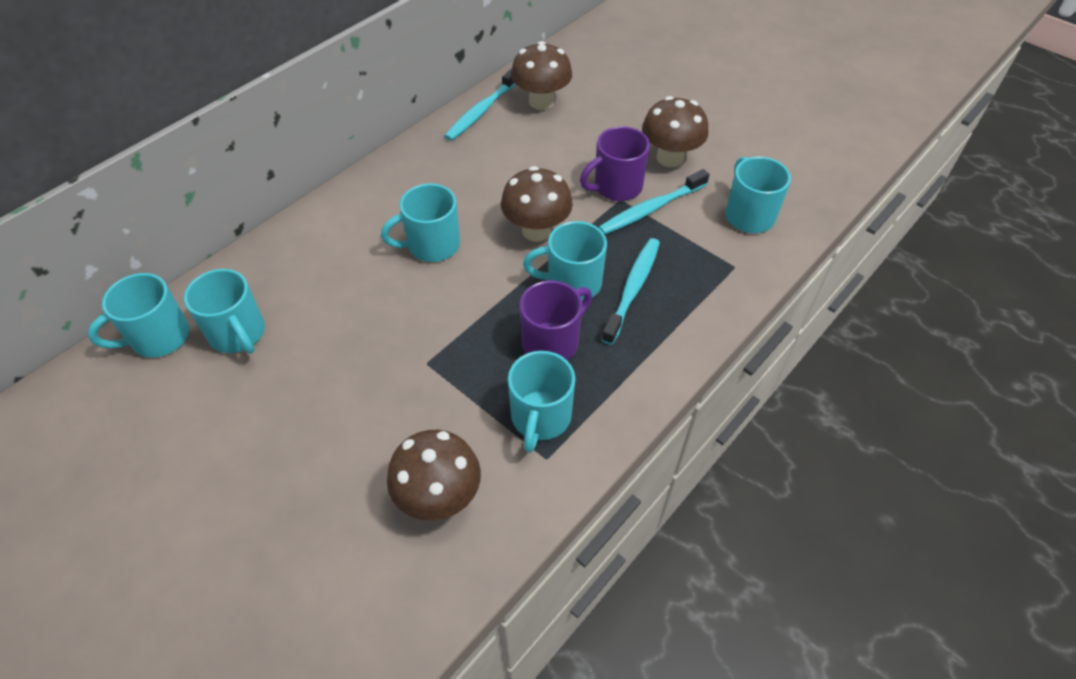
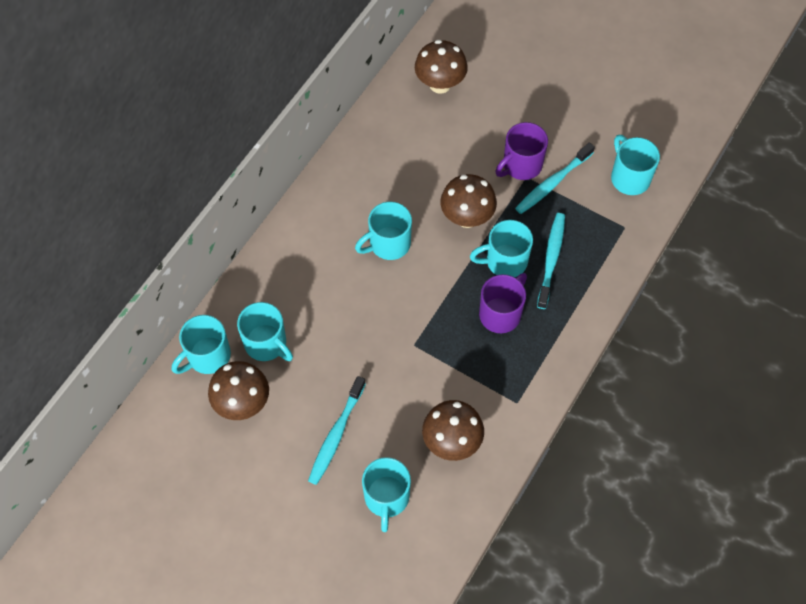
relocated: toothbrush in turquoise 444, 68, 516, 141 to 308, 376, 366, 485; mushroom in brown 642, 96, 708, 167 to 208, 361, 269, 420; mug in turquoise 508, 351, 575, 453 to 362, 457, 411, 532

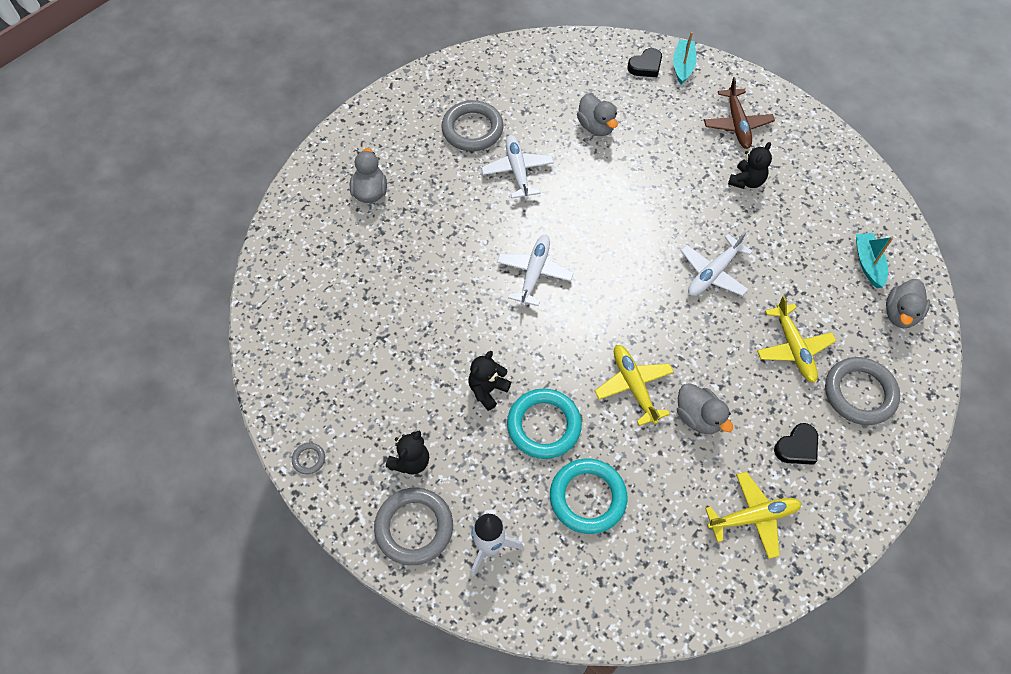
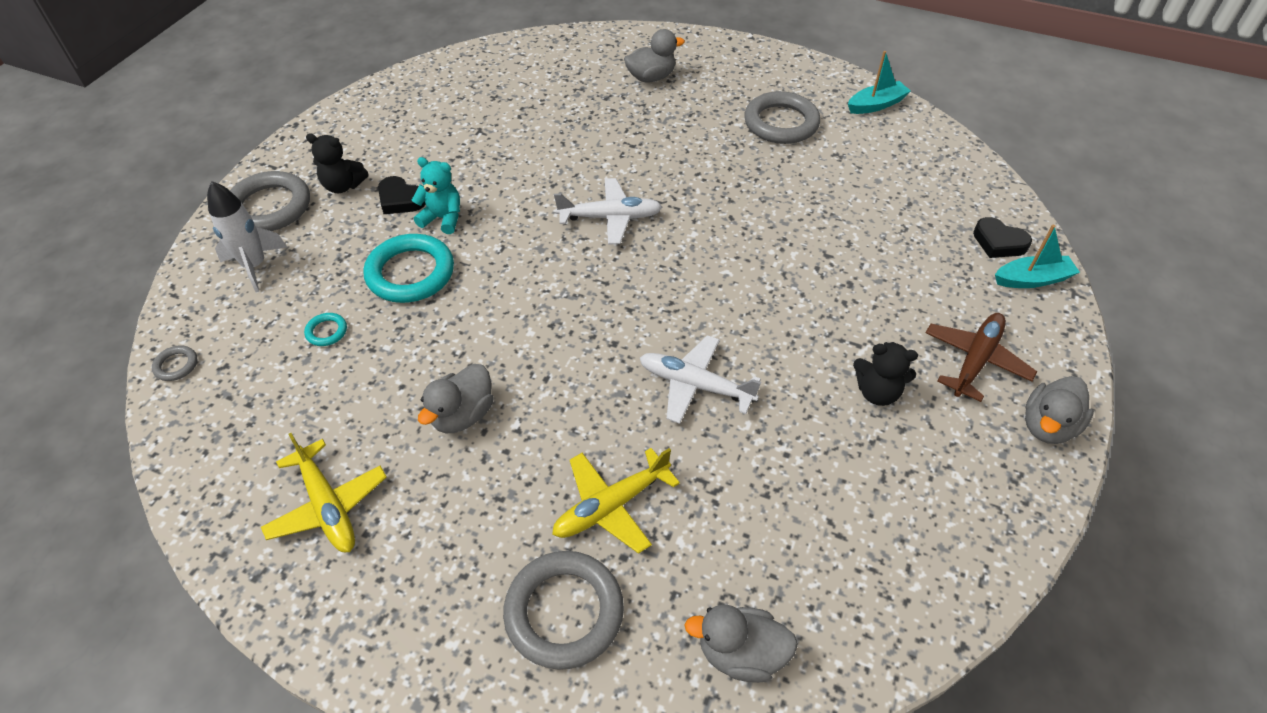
missing: plane in white 481, 135, 554, 200; plane in yellow 595, 345, 674, 426
relocated: duck in grey 577, 94, 618, 136 to 1025, 376, 1094, 444; boat in turquoise 856, 233, 893, 288 to 848, 51, 911, 114; heart in black 774, 423, 818, 465 to 378, 176, 426, 214; ring in grey 292, 443, 325, 475 to 152, 346, 198, 381
colour: teddy bear in black 468, 351, 511, 411 to teddy bear in turquoise 412, 157, 460, 234
spun: plane in brown 704, 77, 775, 149 = 925, 313, 1037, 402 150 degrees clockwise
size: ring in turquoise 550, 458, 628, 534 = 304, 313, 347, 346 x0.44

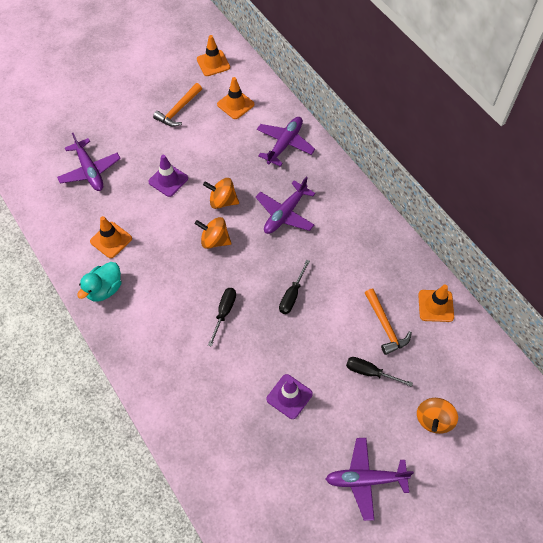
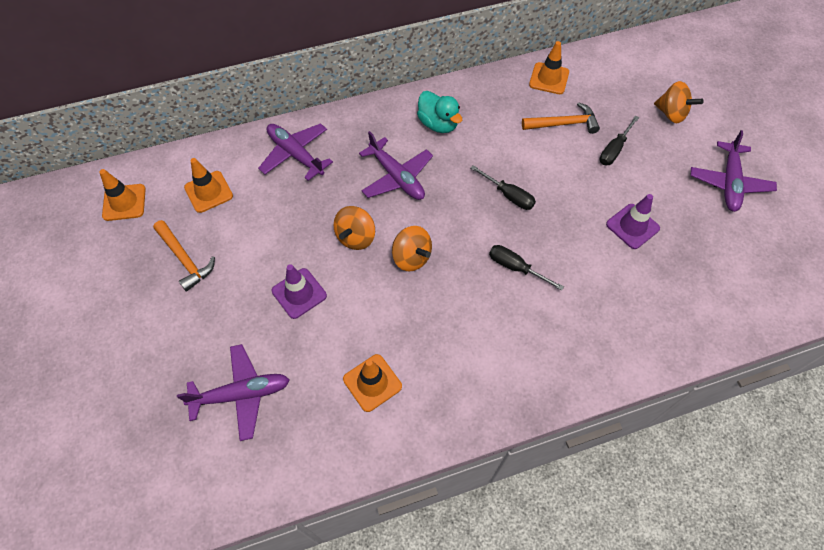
relocated: duck in turquoise 77, 262, 122, 302 to 417, 91, 462, 133
spun: spinning top in orange 195, 217, 232, 249 = 392, 226, 432, 272 75 degrees counterclockwise

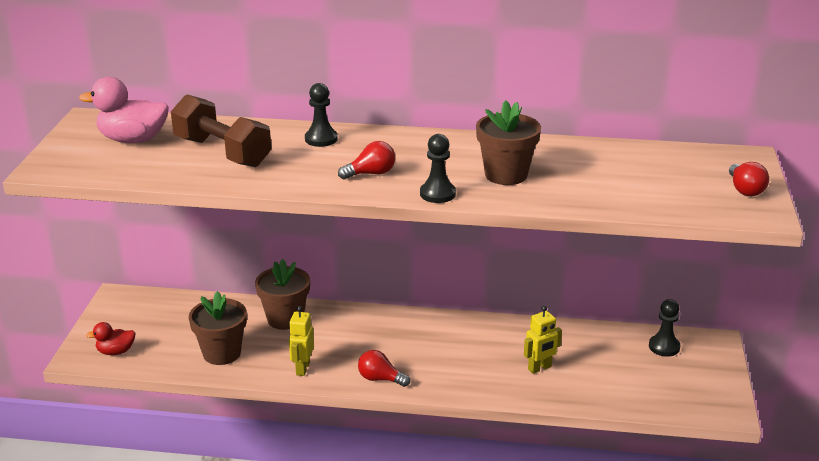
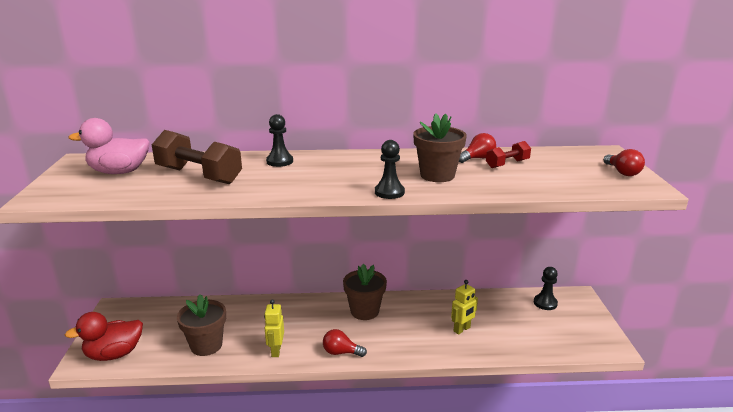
appeared: dumbbell in red 486, 141, 531, 168
relocated: light bulb in red 338, 141, 395, 179 to 459, 133, 496, 163; flower pot in brown 255, 259, 310, 330 to 343, 263, 387, 320
size: duck in red 86, 322, 136, 355 = 65, 312, 143, 361 x1.74

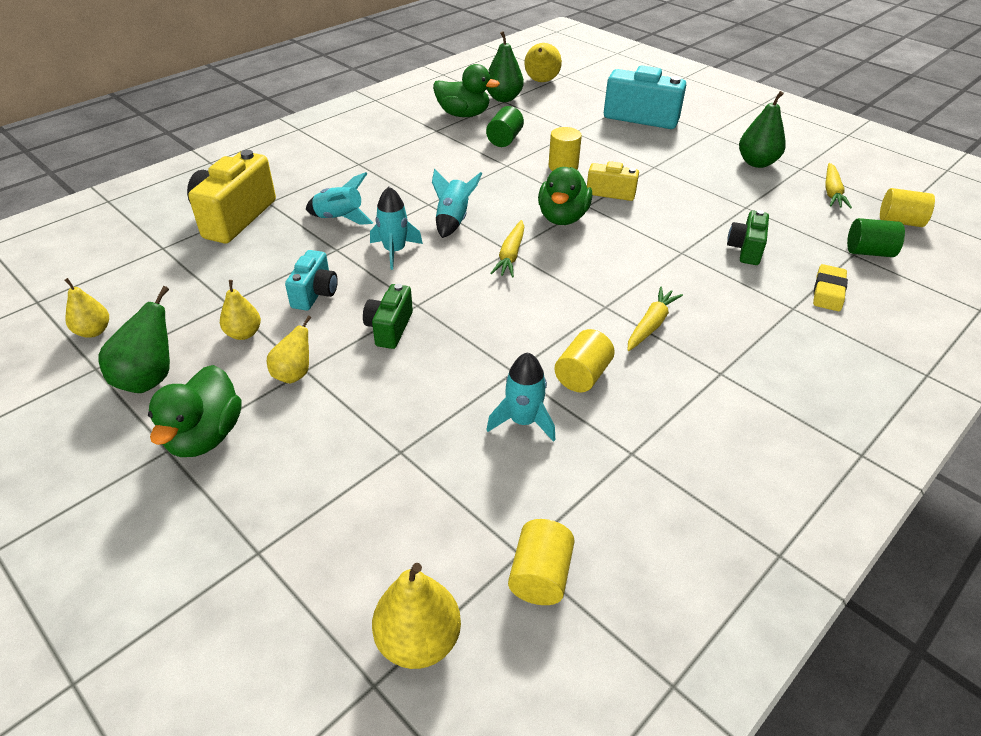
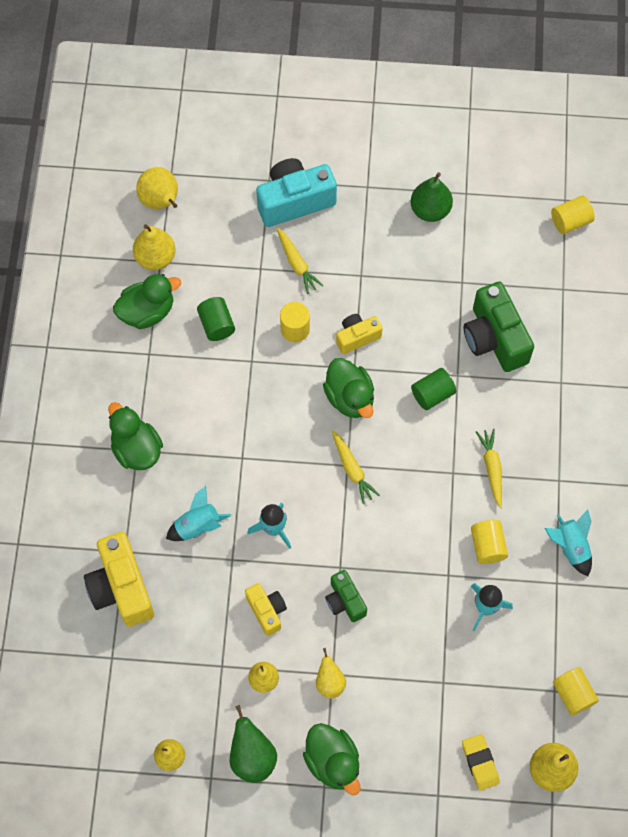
appeared: duck in green 108, 402, 163, 470
relocated: carrot in yellow 825, 163, 852, 209 to 276, 227, 324, 294; rocket in turquoise 432, 169, 482, 238 to 545, 509, 592, 576; cylinder in green 847, 218, 905, 257 to 411, 368, 456, 410; eraser in yellow 813, 264, 848, 311 to 462, 734, 500, 791
colour: pear in green 487, 31, 524, 102 to pear in yellow 133, 224, 176, 270; camera in turquoise 285, 250, 338, 311 to camera in yellow 245, 583, 287, 636
size: camera in green 727, 210, 769, 265 = 464, 281, 534, 372 x1.77

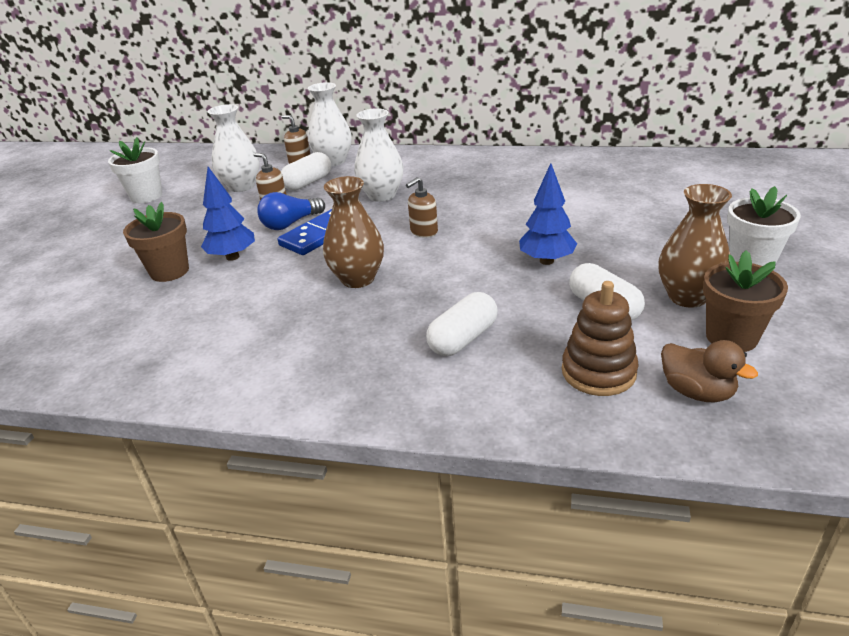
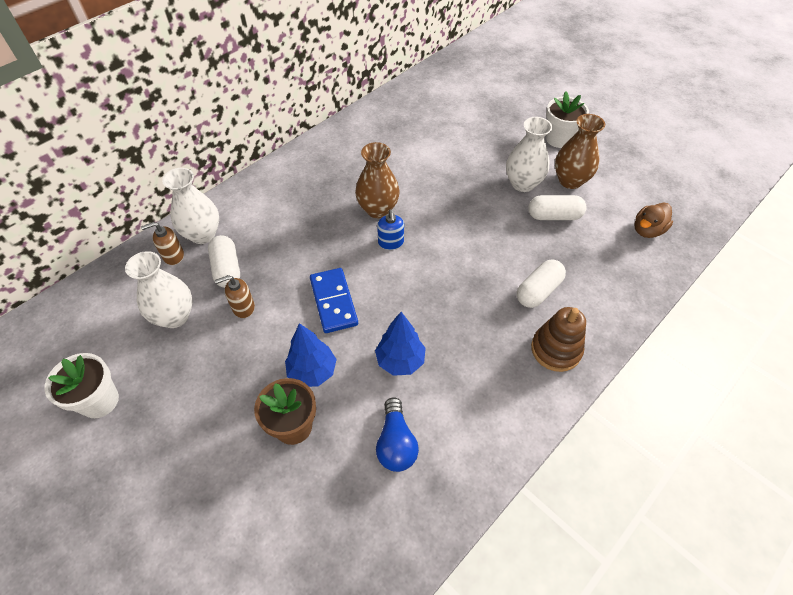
missing: flower pot in brown 703, 250, 788, 352
relocated: vase in white 354, 108, 403, 202 to 506, 117, 552, 192; tree in blue 519, 163, 577, 265 to 375, 312, 426, 376; vase in brown 323, 176, 384, 288 to 355, 142, 400, 218; light bulb in blue 257, 192, 325, 230 to 376, 397, 419, 472; stacking toy in brown 562, 281, 639, 396 to 531, 307, 586, 372
colour: soap dispenser in brown 406, 177, 438, 238 to soap dispenser in blue 377, 210, 404, 250
spun: capsule in white 426, 292, 498, 356 = 517, 259, 566, 308 60 degrees clockwise; duck in brown 661, 340, 758, 402 = 634, 202, 673, 238 150 degrees clockwise

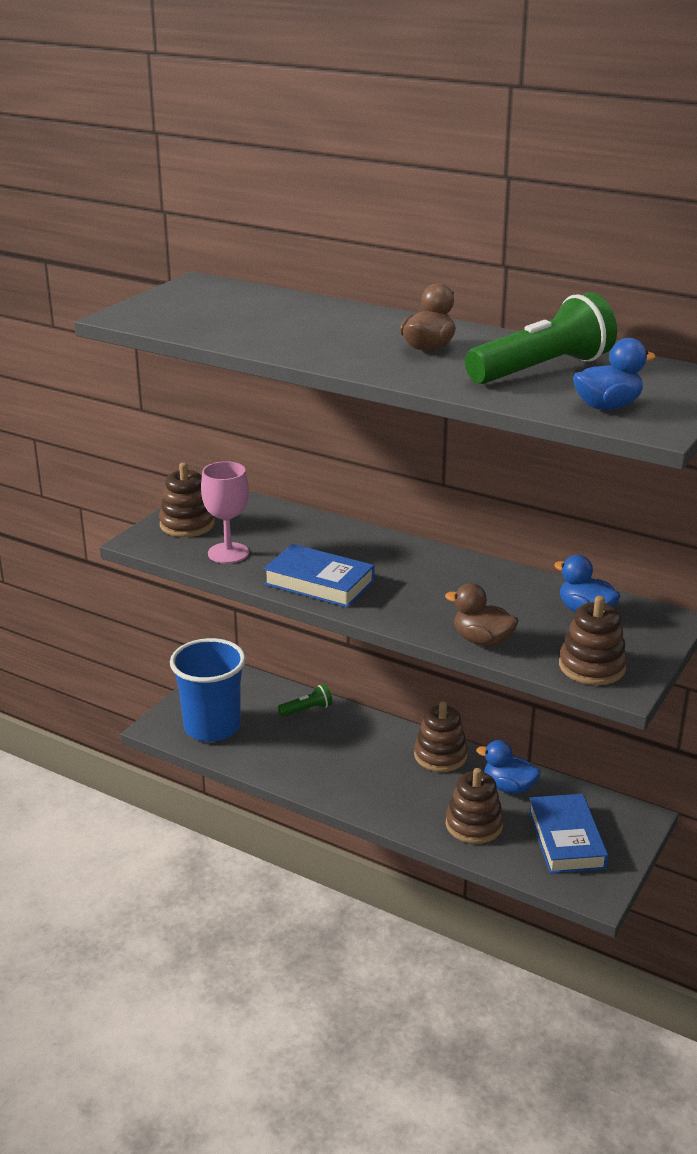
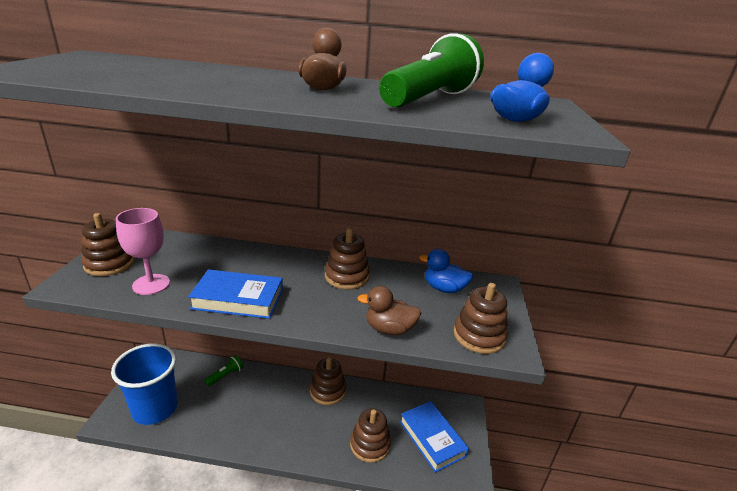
missing: duck in blue 476, 740, 540, 794
appeared: stacking toy in brown 325, 228, 370, 289

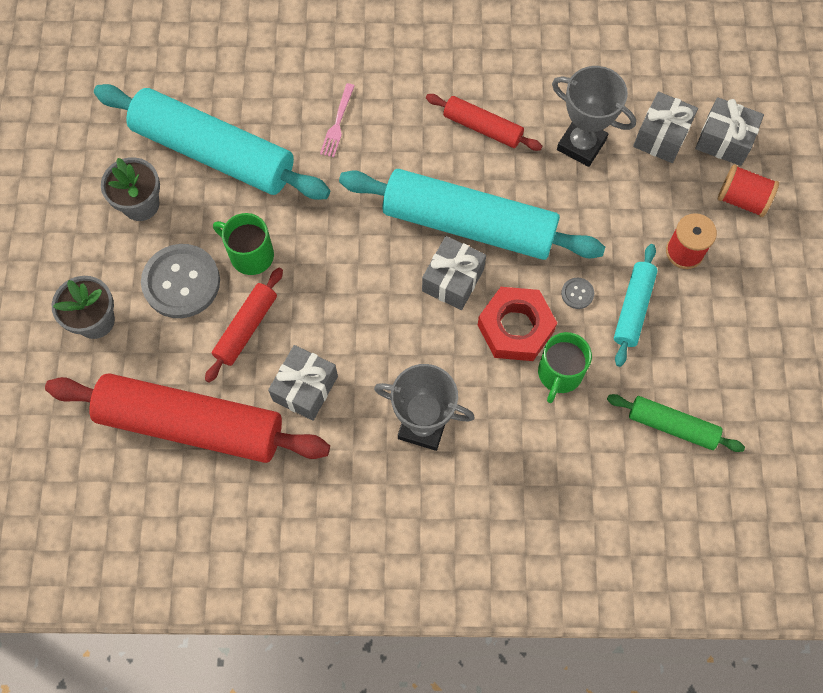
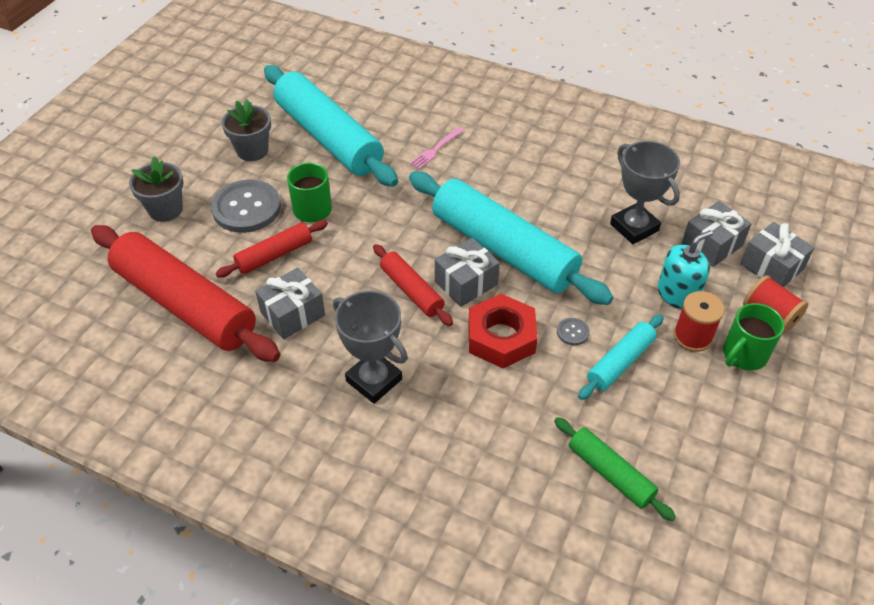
appeared: soap dispenser in turquoise 658, 230, 713, 309
relocated: rolling pin in red 426, 94, 542, 151 to 373, 244, 453, 326; mug in green 538, 332, 592, 403 to 723, 303, 784, 370

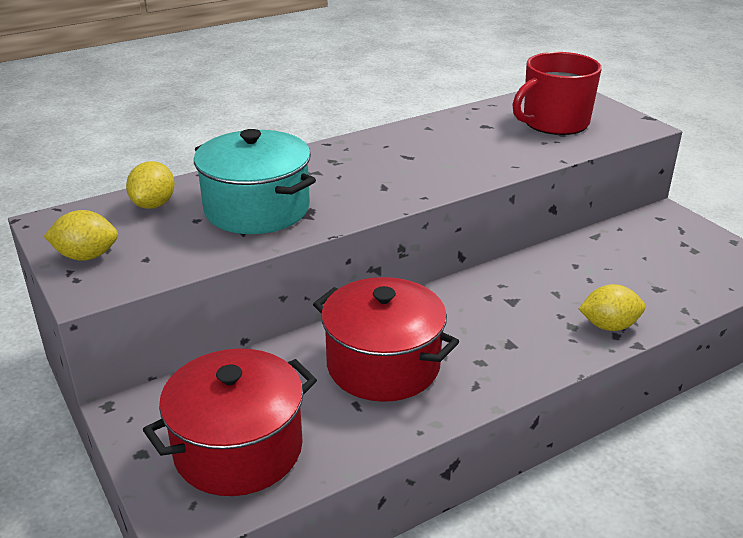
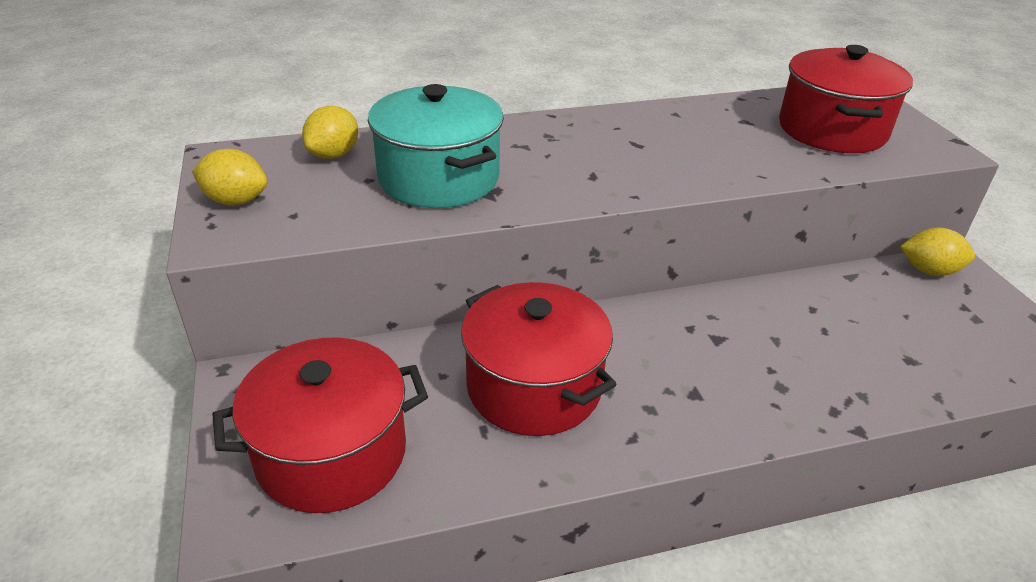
relocated: lemon in yellow 579, 284, 645, 331 to 900, 227, 975, 276
exchanged: mug in red 512, 52, 602, 135 to pot in red 779, 45, 913, 153

